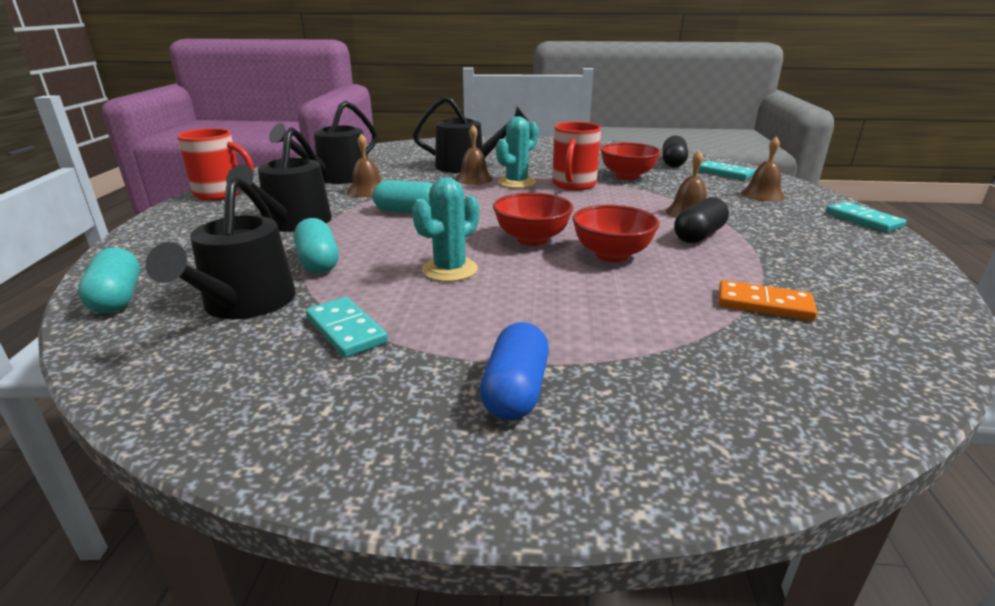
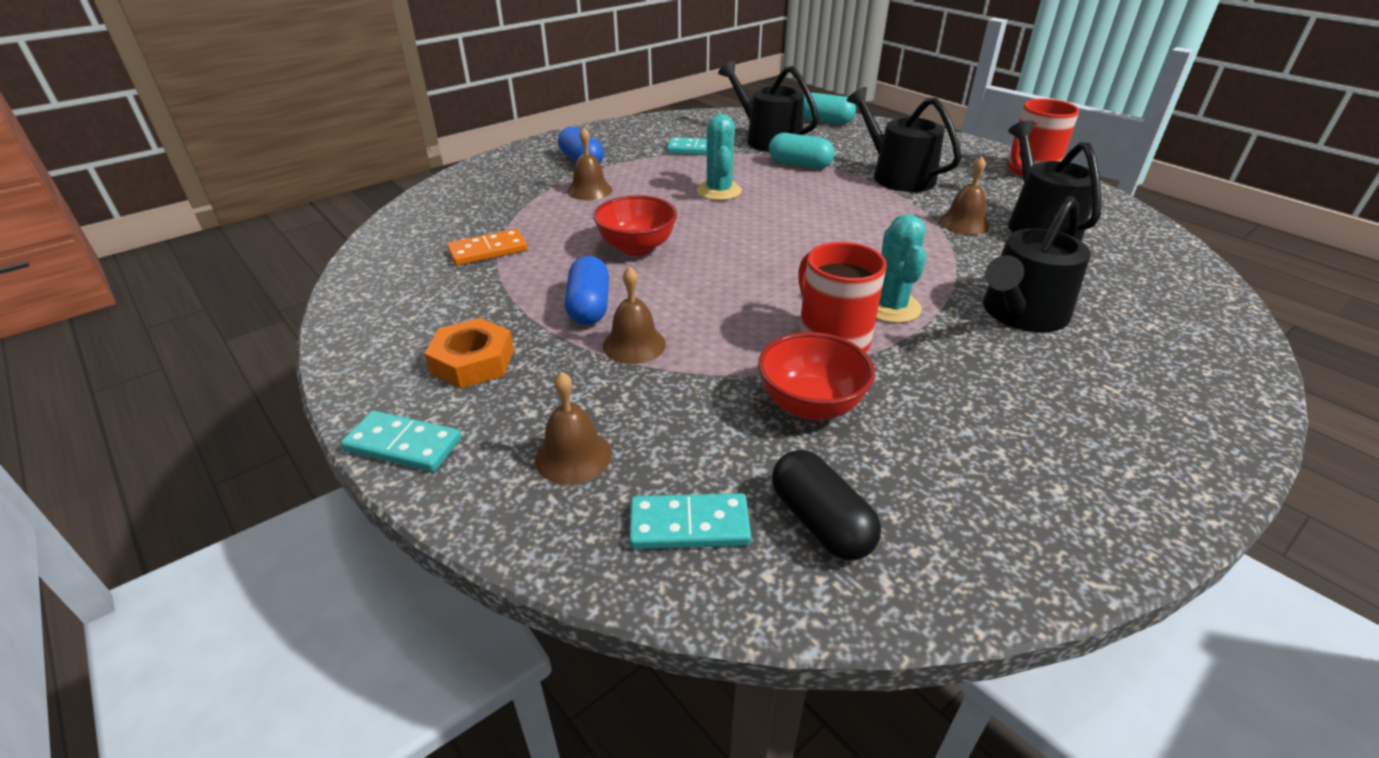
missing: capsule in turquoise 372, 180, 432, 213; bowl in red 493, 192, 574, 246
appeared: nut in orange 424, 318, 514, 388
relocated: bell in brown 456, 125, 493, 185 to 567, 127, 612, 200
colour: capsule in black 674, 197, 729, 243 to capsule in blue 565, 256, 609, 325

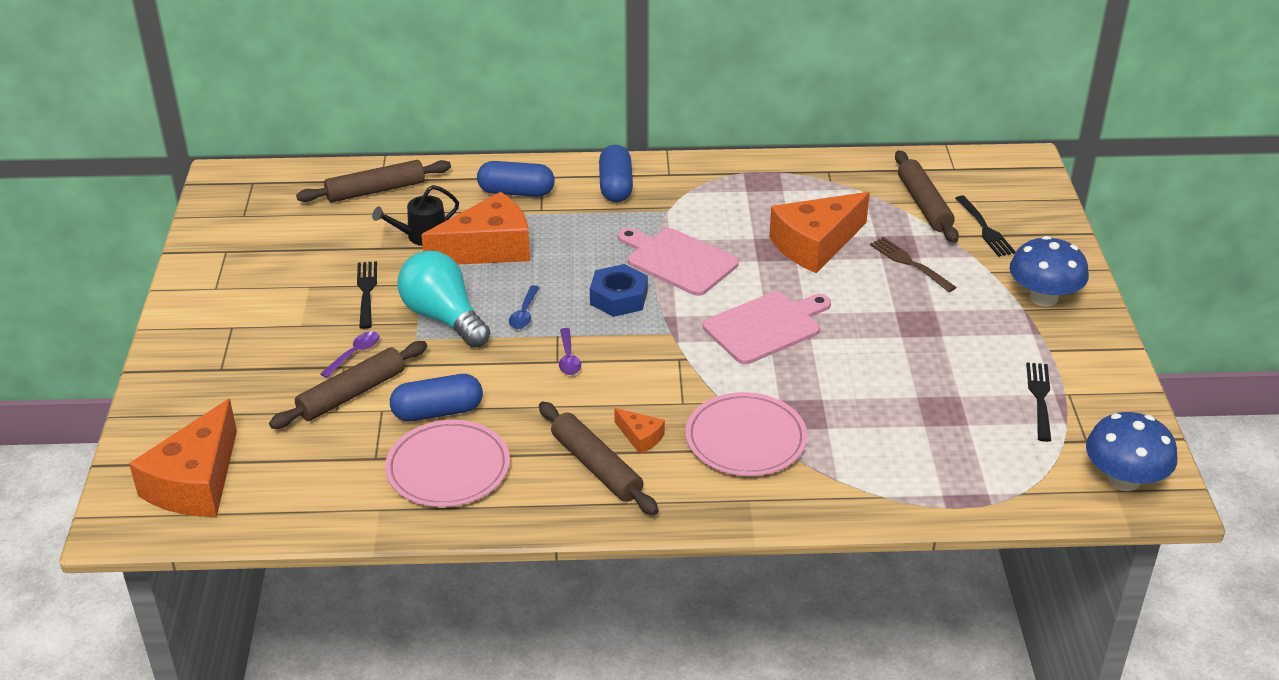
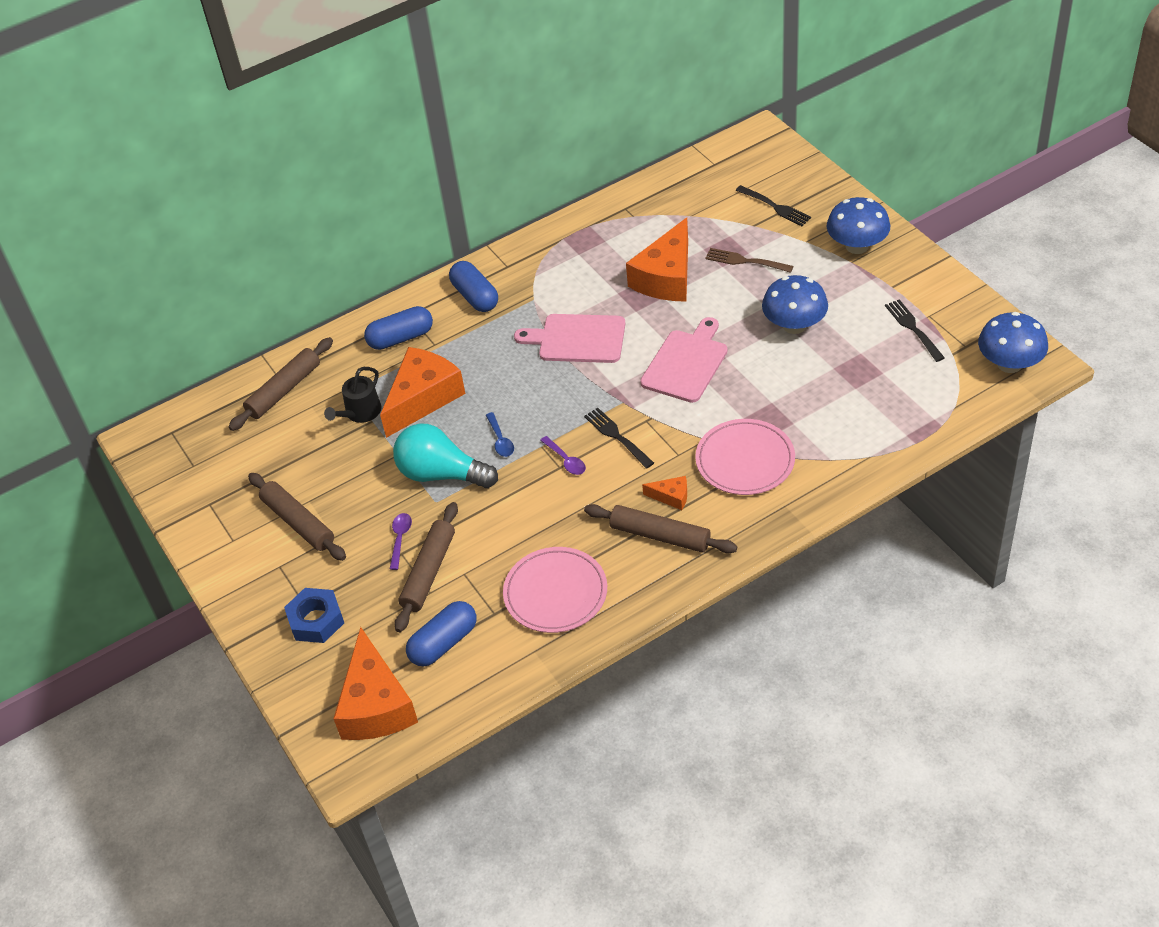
appeared: mushroom in blue 762, 275, 828, 334
relocated: rolling pin in brown 895, 150, 959, 243 to 248, 473, 346, 561; fork in black 357, 261, 377, 329 to 584, 407, 654, 469; nut in blue 590, 264, 648, 317 to 284, 588, 344, 643; capsule in blue 390, 374, 483, 421 to 406, 601, 476, 666

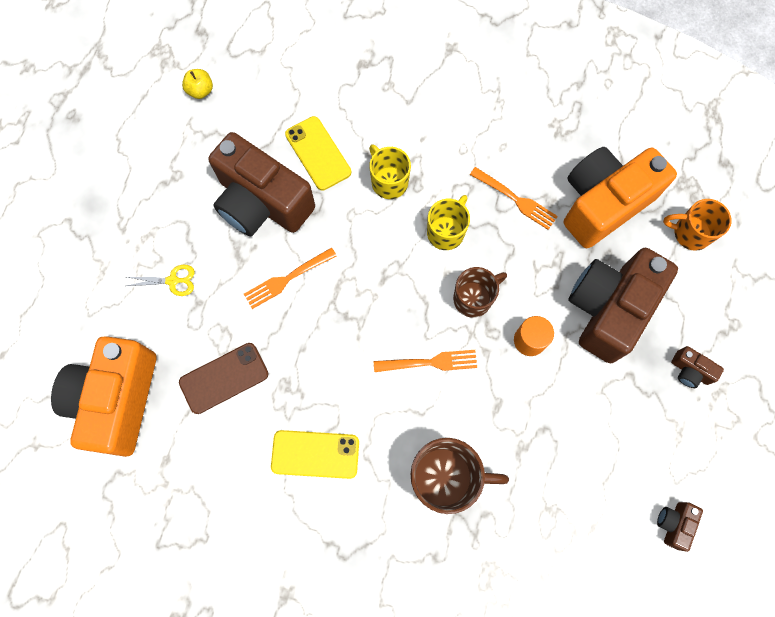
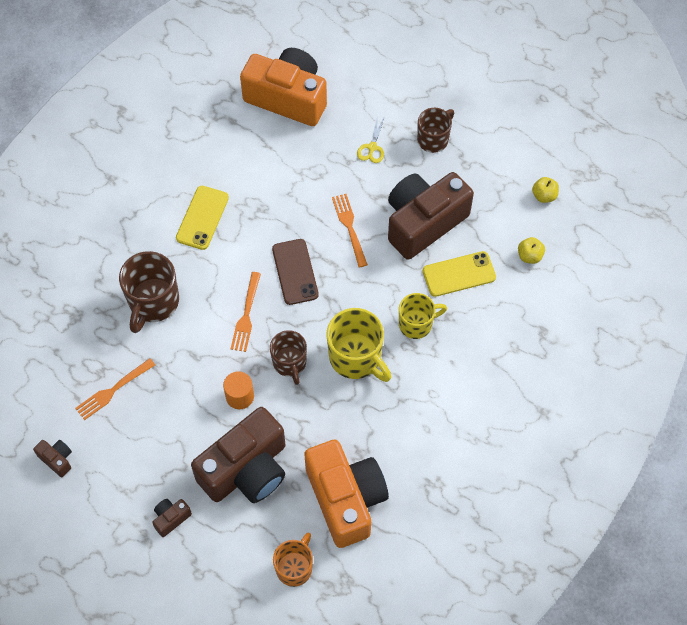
appeared: mug in brown 417, 108, 454, 153; apple in yellow 518, 237, 545, 264
relocated: fork in orange 470, 167, 558, 230 to 75, 358, 155, 420; phone in brown 179, 343, 268, 414 to 272, 239, 319, 305
spun: camera in brown 568, 248, 678, 363 = 191, 407, 285, 503 90 degrees clockwise
size: mug in yellow 427, 195, 470, 250 = 327, 308, 392, 382 x1.53

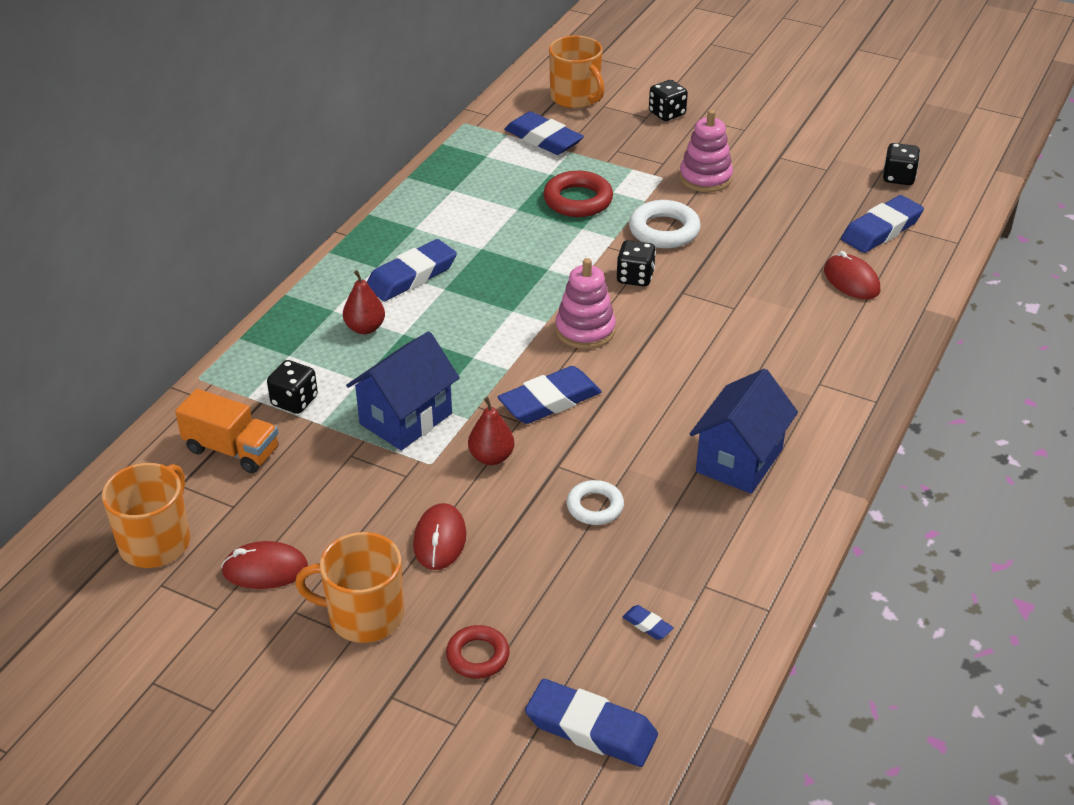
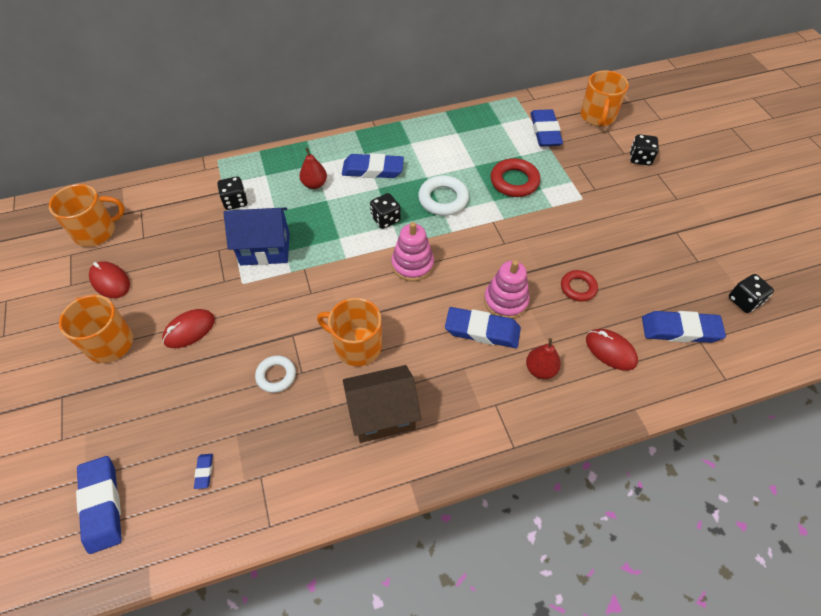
missing: truck in orange 175, 389, 278, 473
appeared: mug in orange 317, 298, 382, 366
relocated: stacking toy in pink 680, 110, 733, 192 to 484, 260, 530, 319; ring in white 629, 200, 701, 248 to 418, 176, 469, 216; dice in black 617, 240, 656, 287 to 370, 193, 401, 229; eraser in blue 498, 366, 602, 424 to 445, 307, 521, 348; pear in red 468, 397, 515, 465 to 526, 338, 561, 379; ring in red 446, 625, 510, 679 to 561, 270, 598, 302
colour: house in blue 689, 369, 798, 494 to house in brown 343, 365, 421, 443
spun: mouse in red 824, 251, 880, 299 = 586, 329, 638, 371 60 degrees counterclockwise

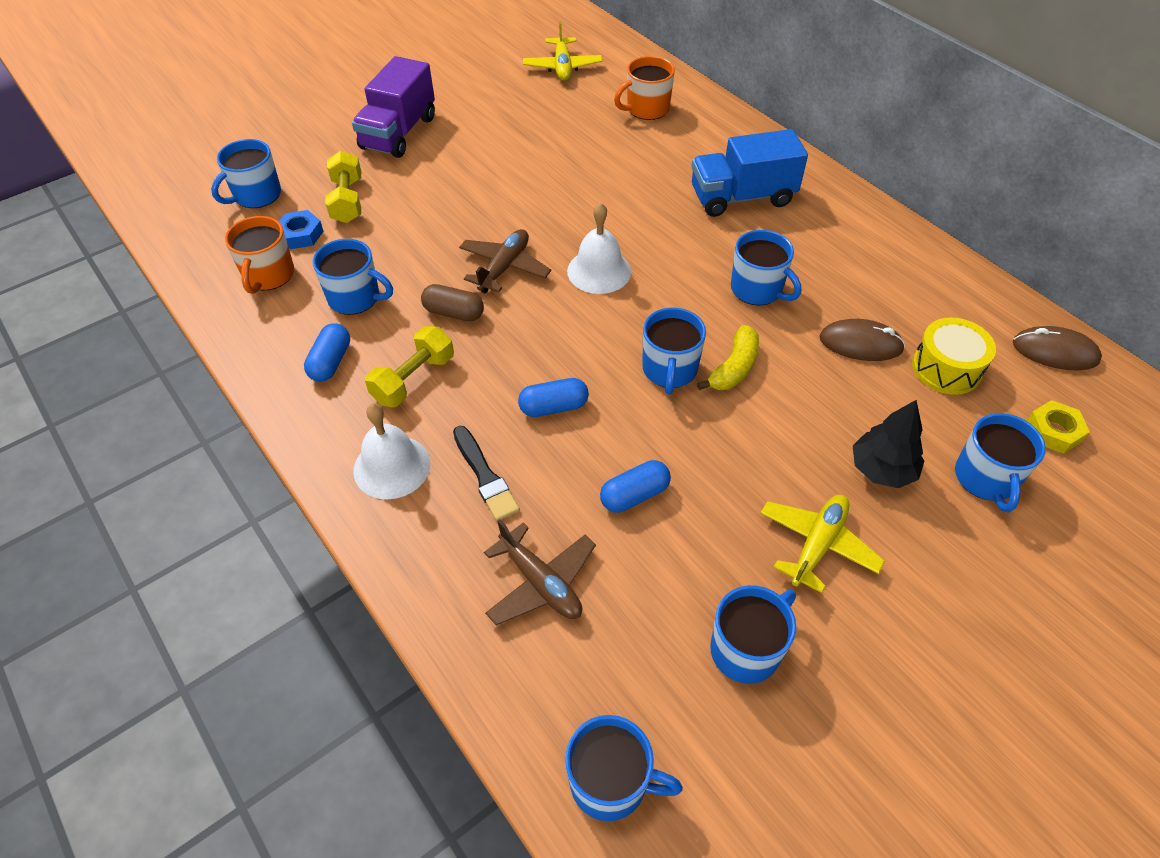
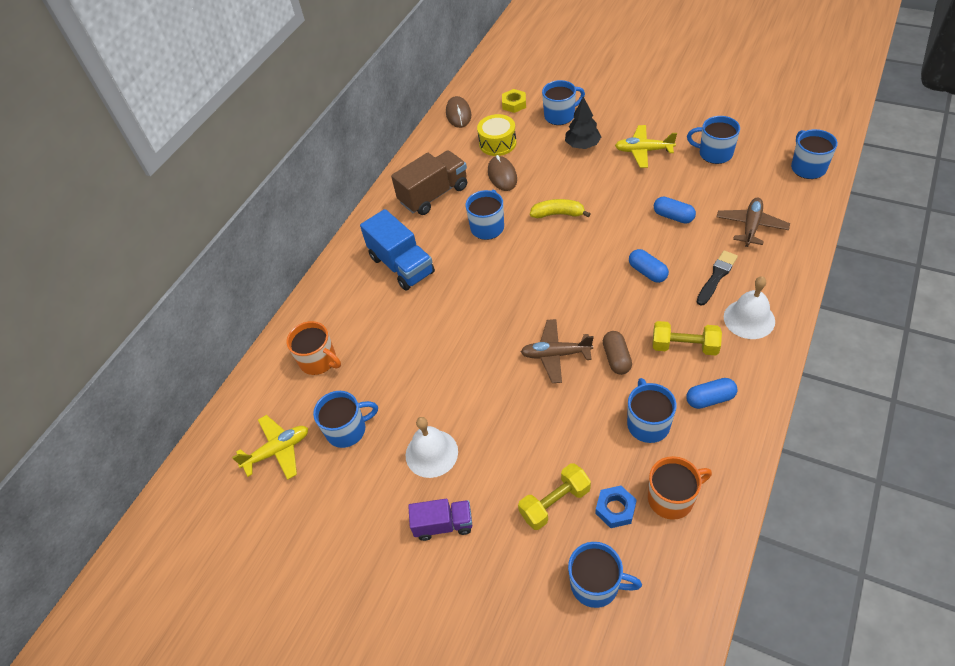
appeared: truck in brown 391, 150, 467, 215
relocated: bell in white 567, 203, 631, 294 to 406, 417, 458, 478; mug in blue 642, 307, 706, 394 to 313, 391, 378, 448
size: truck in purple 352, 56, 435, 158 = 408, 499, 472, 541 x0.61

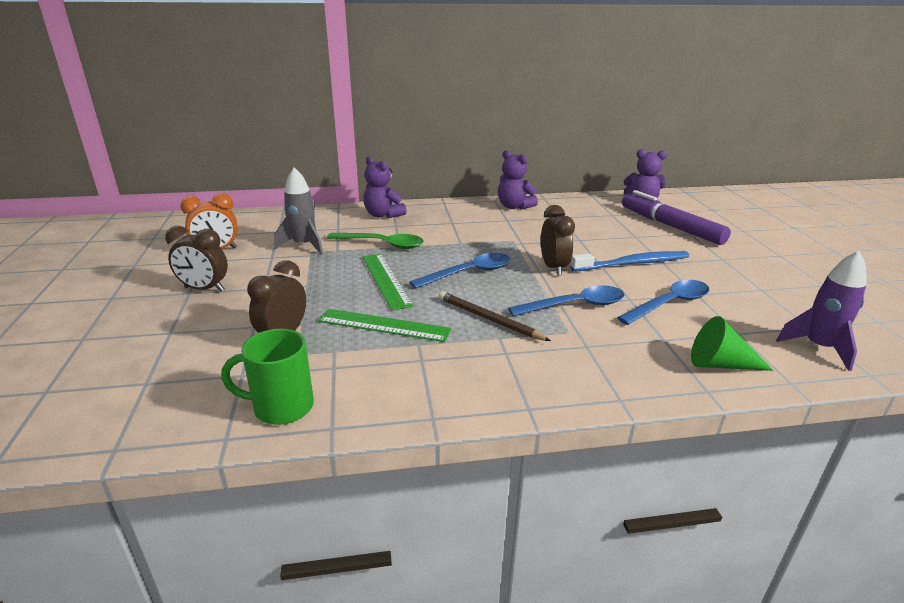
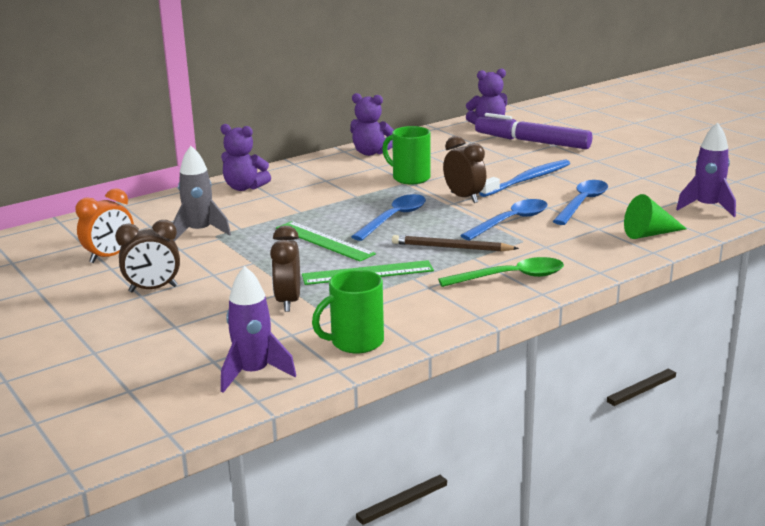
appeared: mug in green 382, 126, 430, 184; rocket in purple 221, 266, 296, 393
relocated: spoon in green 327, 233, 424, 249 to 438, 257, 564, 287

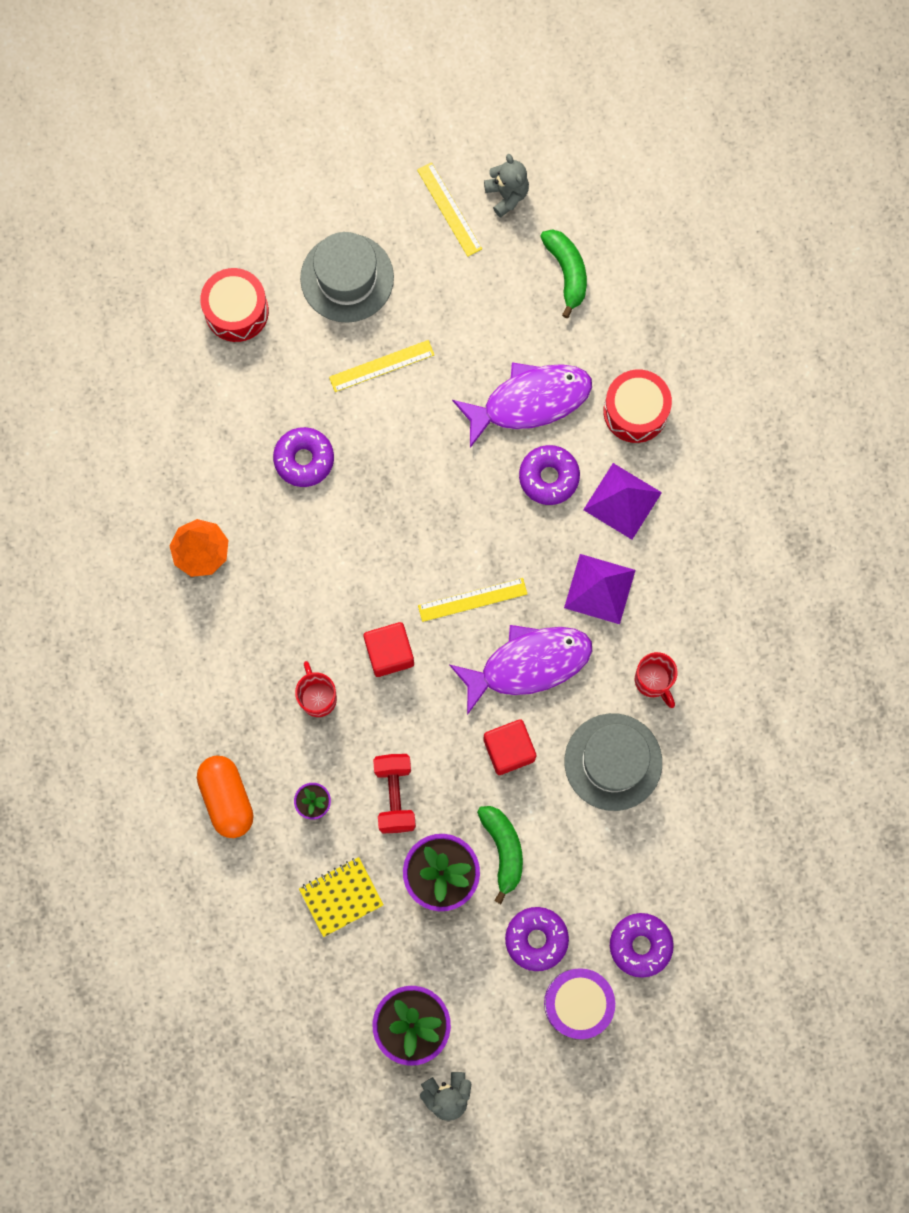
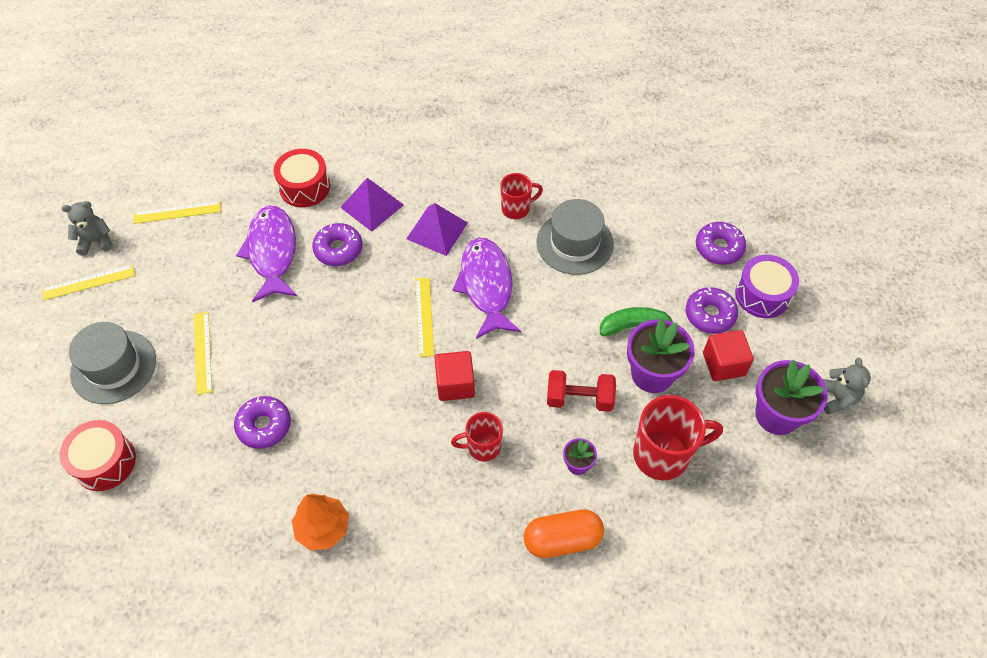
relocated: cube in red 483, 719, 536, 775 to 703, 330, 754, 381
exchanged: banana in green 540, 229, 587, 318 to ruler in yellow 134, 201, 221, 224; notebook in yellow 299, 857, 384, 937 to mug in red 633, 395, 723, 480

